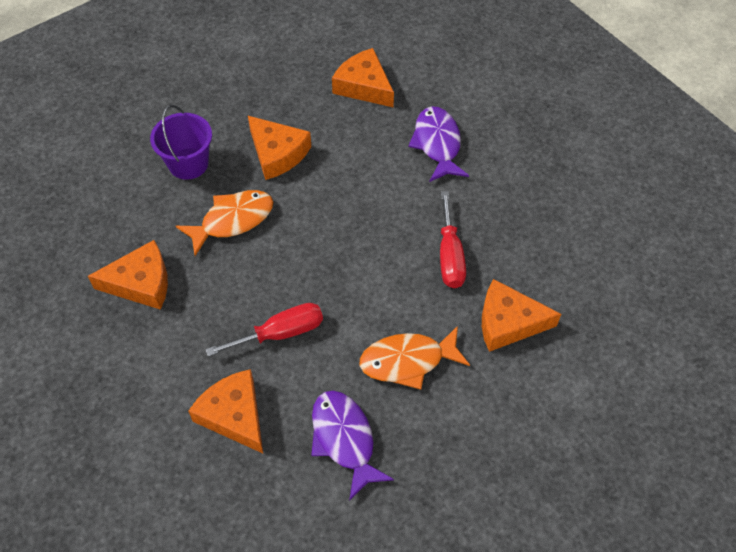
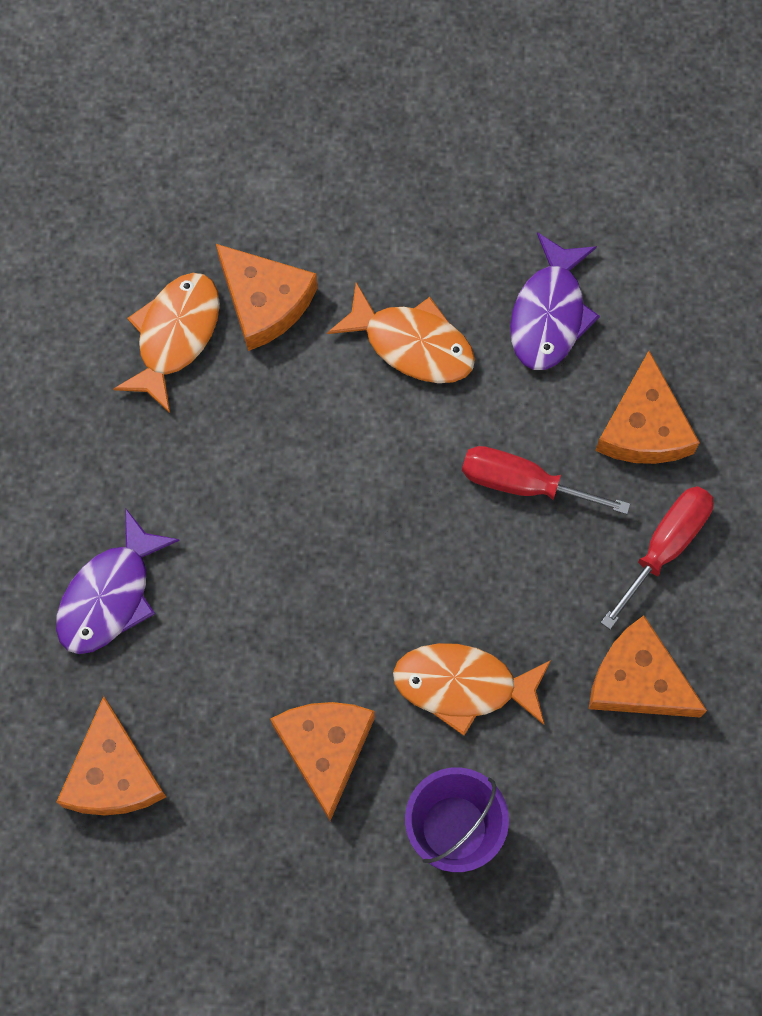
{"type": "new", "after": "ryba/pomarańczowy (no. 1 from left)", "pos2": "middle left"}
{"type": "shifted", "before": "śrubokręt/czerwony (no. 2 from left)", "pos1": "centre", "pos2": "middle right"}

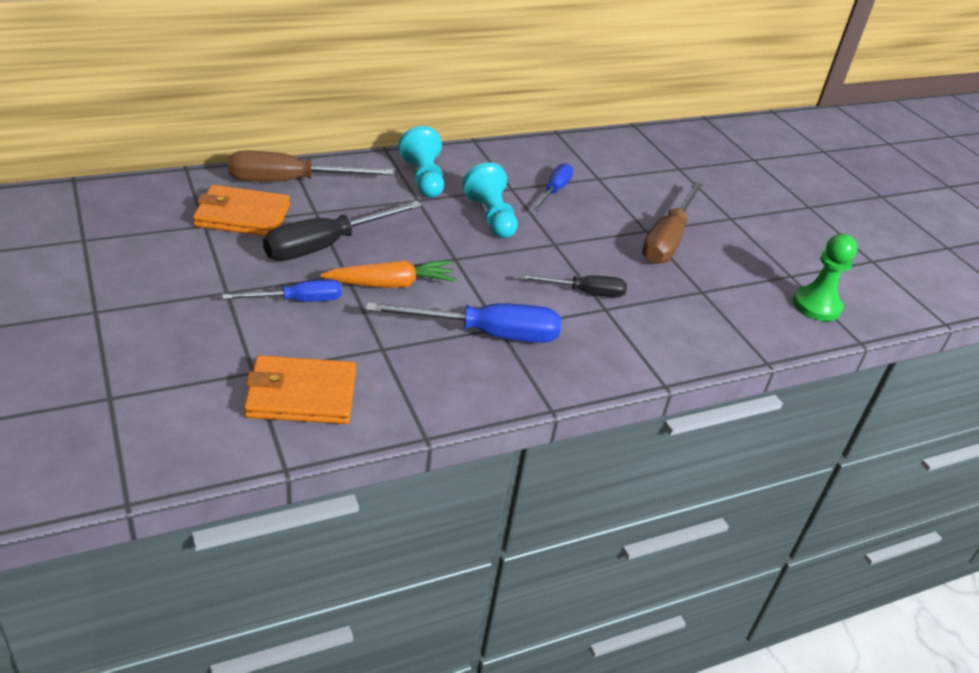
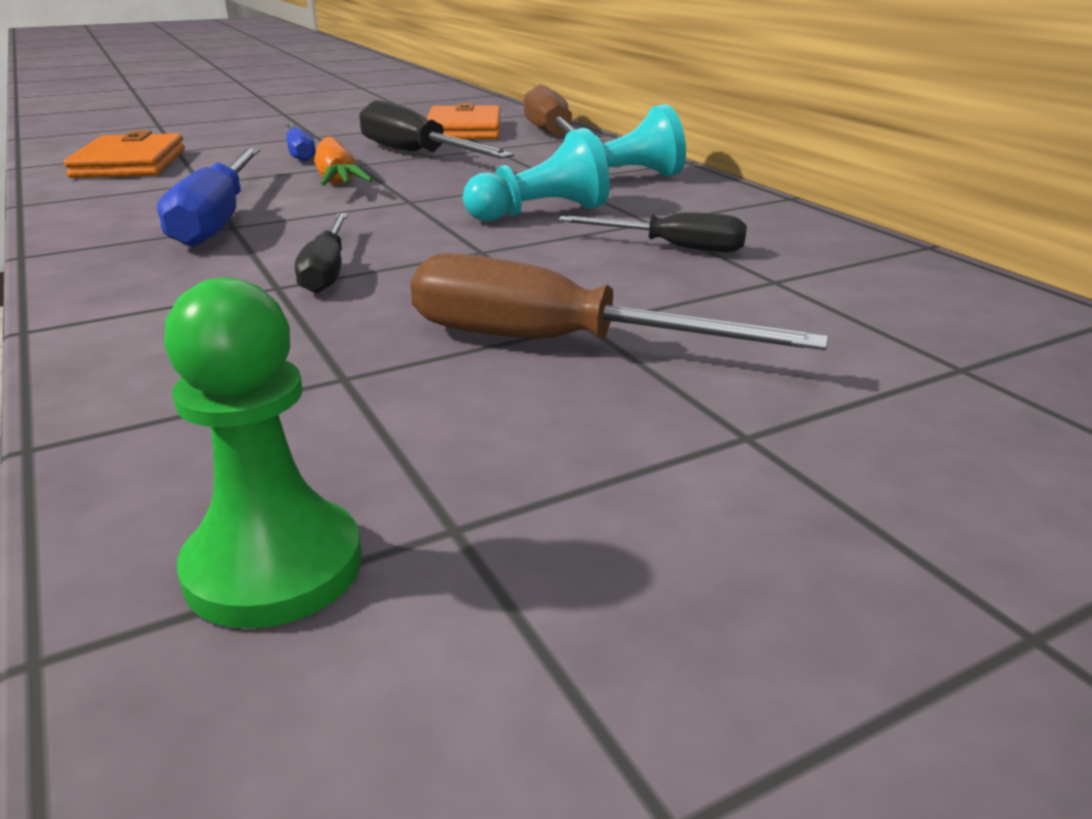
{"type": "repainted", "before": "śrubokręt/niebieski (no. 3 from left)", "after": "śrubokręt/czarny (no. 3 from left)", "pos1": "top centre", "pos2": "top centre"}

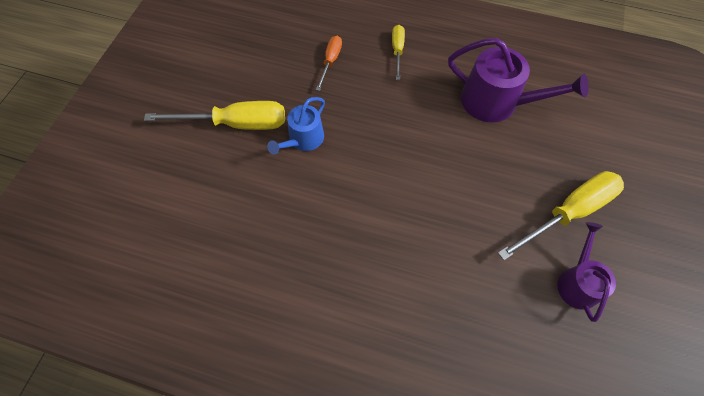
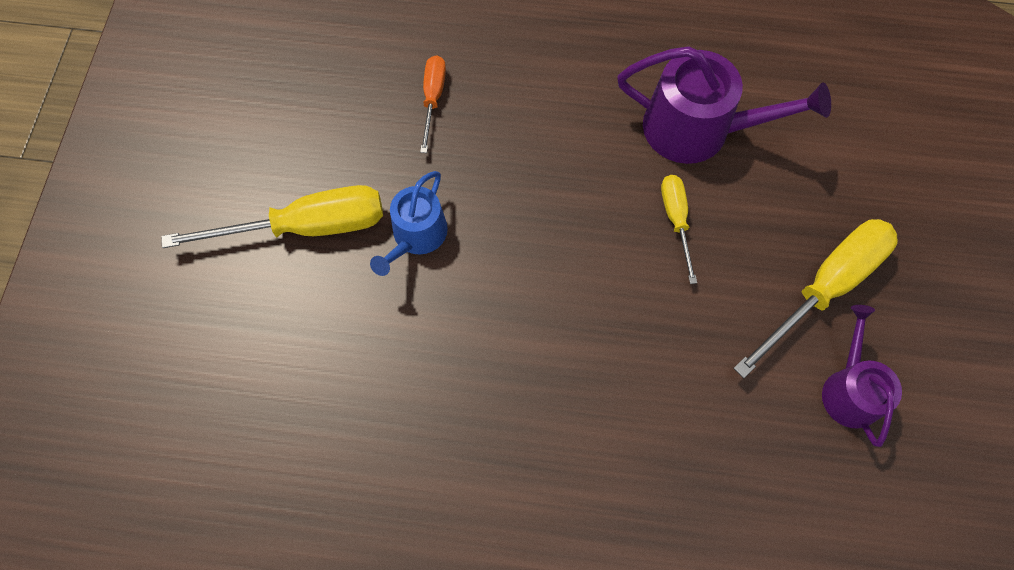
{"type": "shifted", "before": "śrubokręt/żółty (no. 2 from left)", "pos1": "top centre", "pos2": "middle right"}

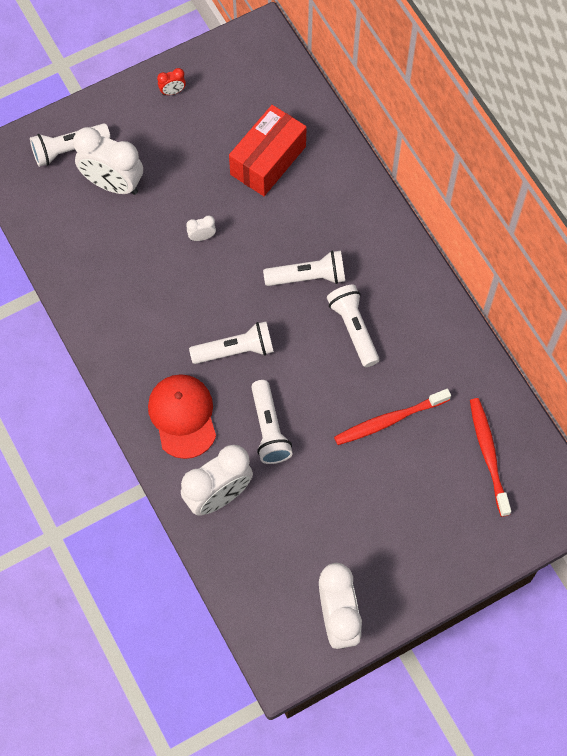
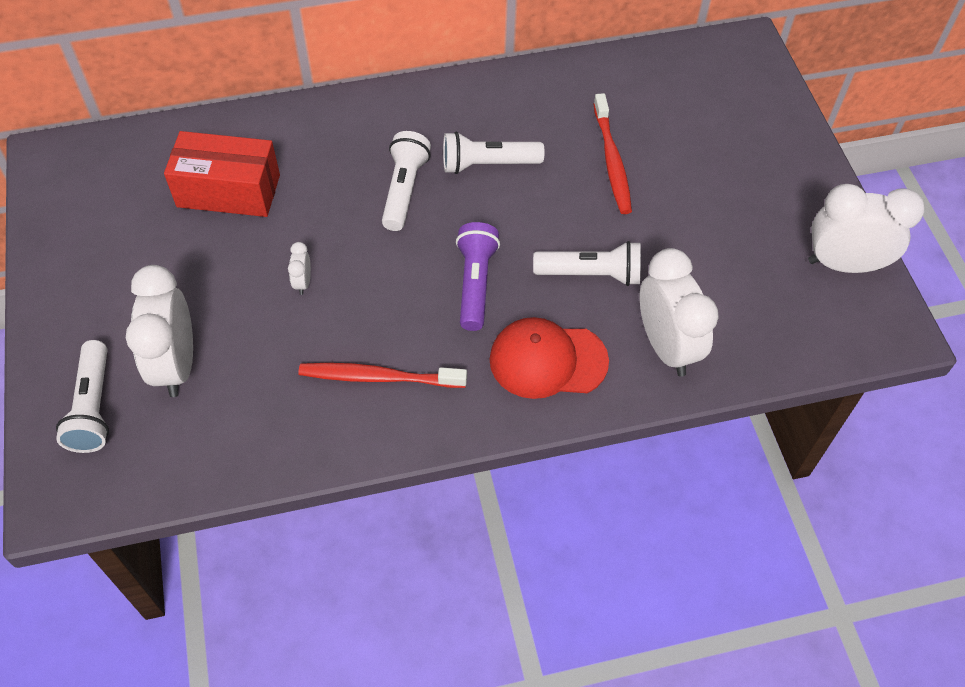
{"type": "rotated", "before": "budzik/biały (no. 1 from left)", "pos1": "top left", "pos2": "middle left", "turn": 135}
{"type": "rotated", "before": "pudełko/czerwony", "pos1": "top centre", "pos2": "top left", "turn": -45}
{"type": "shifted", "before": "szczoteczka do zębów/czerwony (no. 2 from left in the first image)", "after": "szczoteczka do zębów/czerwony (no. 1 from left)", "pos1": "middle right", "pos2": "centre"}
{"type": "repainted", "before": "latarka/biały (no. 2 from left)", "after": "latarka/fioletowy", "pos1": "centre", "pos2": "centre"}
{"type": "gone", "before": "budzik/czerwony", "pos1": "top left"}

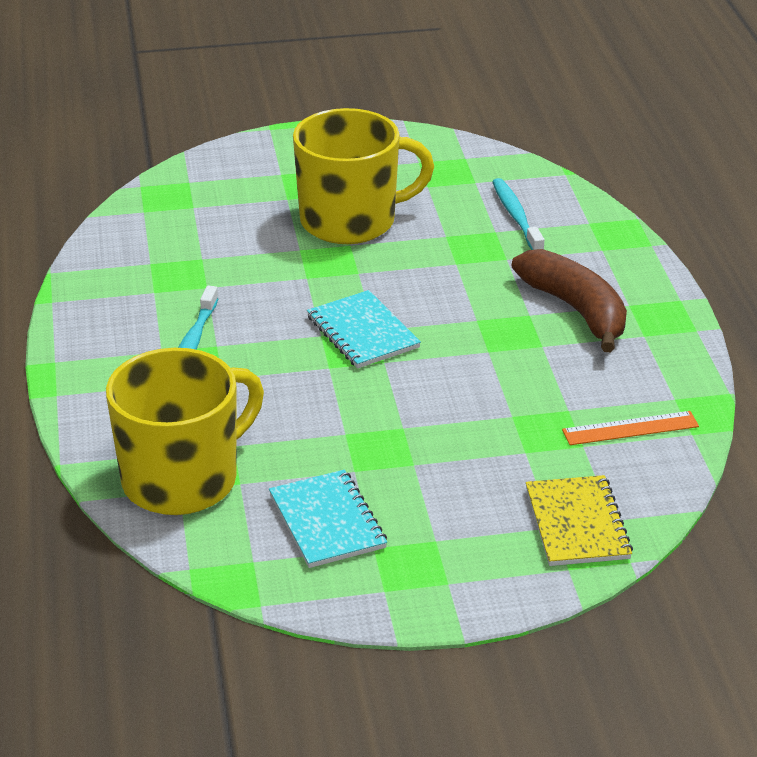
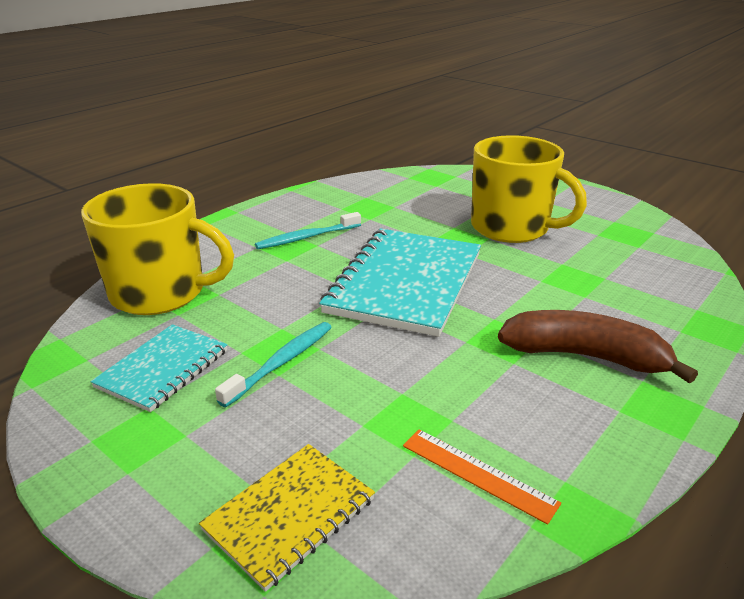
{"type": "shifted", "before": "szczoteczka do zębów/turkusowy (no. 2 from left in the first image)", "after": "szczoteczka do zębów/turkusowy (no. 1 from left)", "pos1": "top right", "pos2": "centre"}
{"type": "scaled", "before": "zeszyt/turkusowy (no. 2 from left)", "pos1": "centre", "pos2": "centre", "scale": 1.84}
{"type": "rotated", "before": "banan/brązowy", "pos1": "middle right", "pos2": "middle right", "turn": -90}

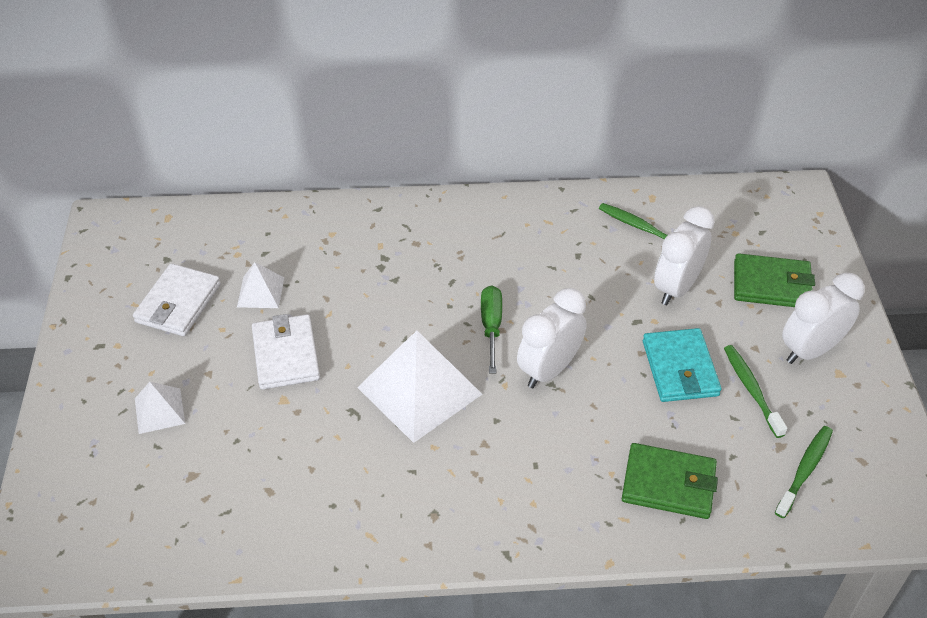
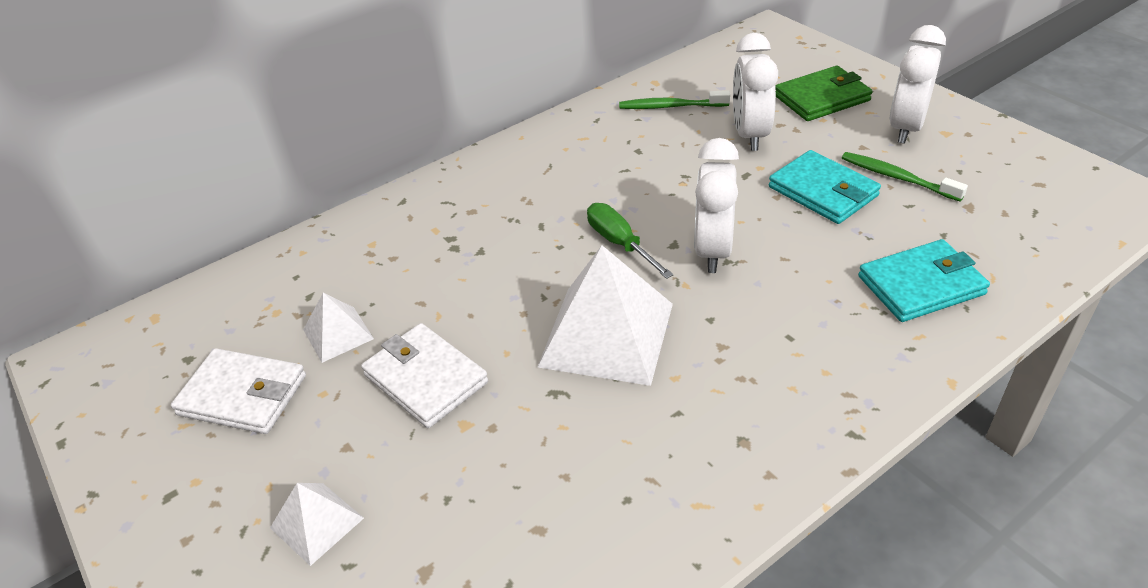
{"type": "rotated", "before": "portfel/biały (no. 1 from left)", "pos1": "middle left", "pos2": "middle left", "turn": -60}
{"type": "repainted", "before": "portfel/zielony (no. 1 from left)", "after": "portfel/turkusowy (no. 2 from left)", "pos1": "bottom right", "pos2": "middle right"}
{"type": "gone", "before": "szczoteczka do zębów/zielony (no. 3 from left)", "pos1": "bottom right"}

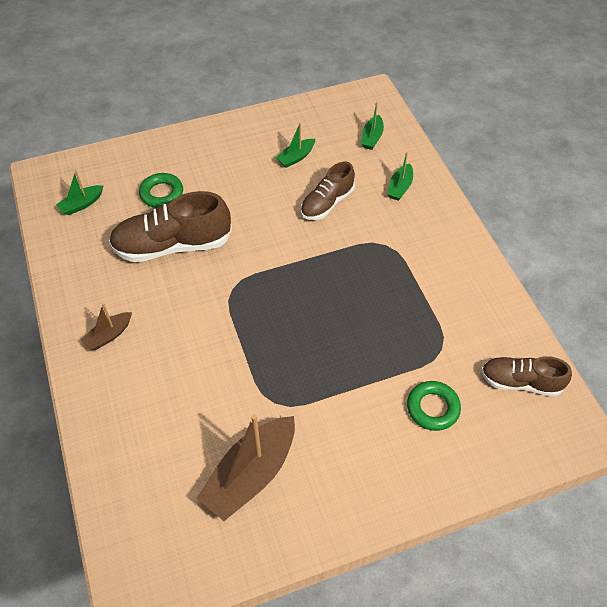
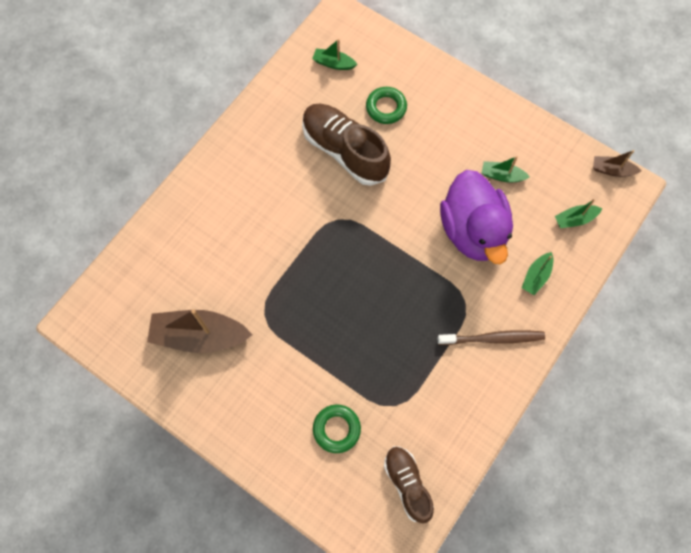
{"type": "new", "after": "szczoteczka do zębów/brązowy", "pos2": "middle right"}
{"type": "swapped", "before": "but/brązowy (no. 2 from left)", "after": "kaczka/fioletowy", "pos1": "top centre", "pos2": "middle right"}
{"type": "rotated", "before": "łódka/zielony (no. 4 from left in the first image)", "pos1": "top centre", "pos2": "middle right", "turn": -45}
{"type": "shifted", "before": "łódka/brązowy (no. 1 from left in the first image)", "after": "łódka/brązowy (no. 2 from left)", "pos1": "middle left", "pos2": "top right"}

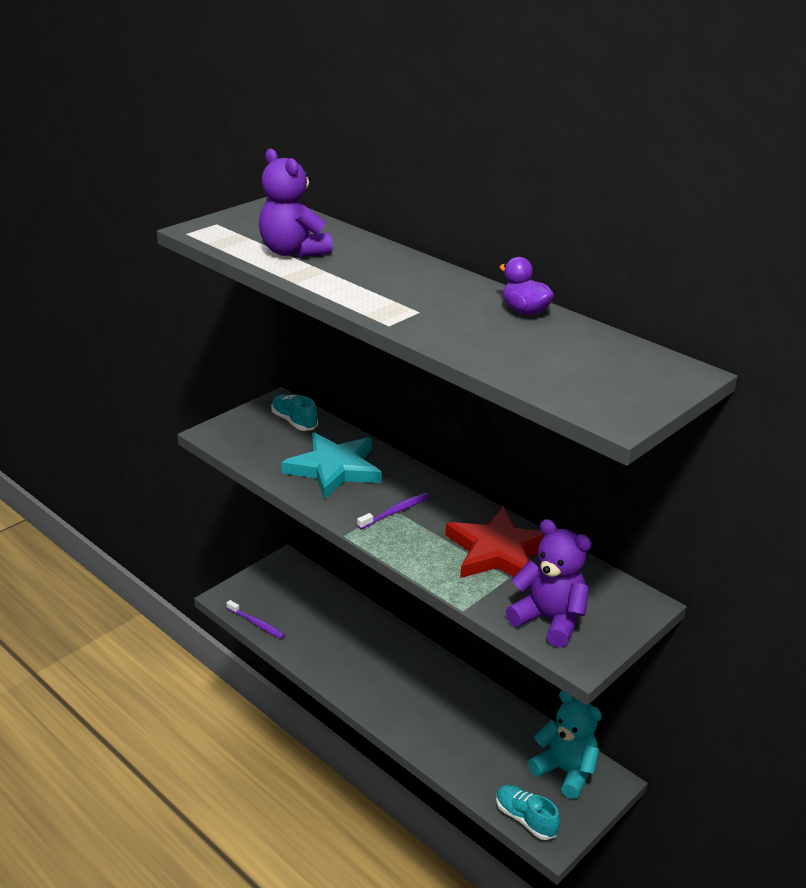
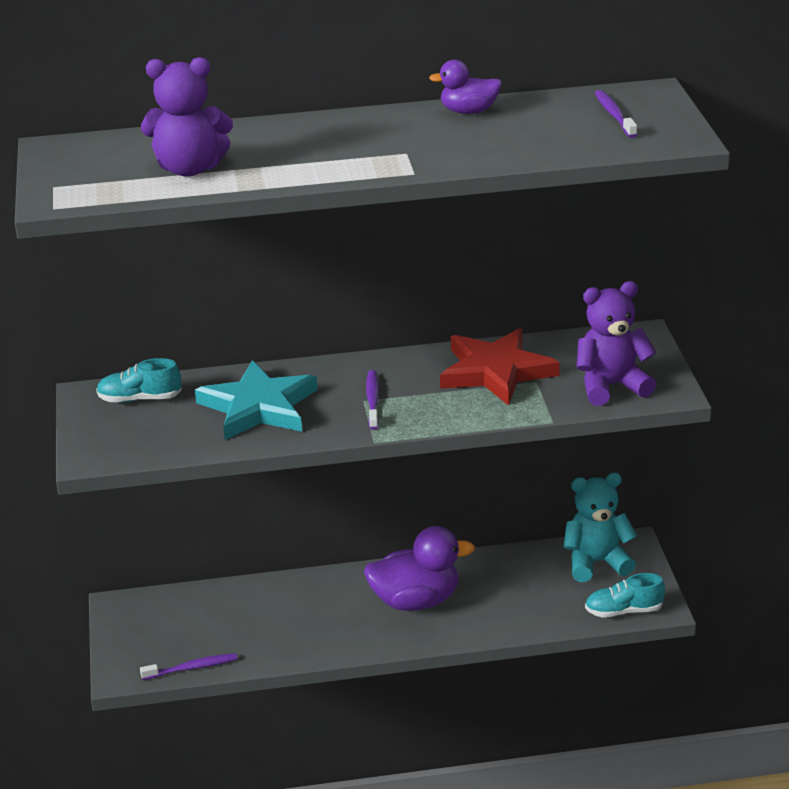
{"type": "new", "after": "kaczka/fioletowy (no. 1 from left)", "pos2": "bottom centre"}
{"type": "new", "after": "szczoteczka do zębów/fioletowy (no. 3 from left)", "pos2": "top right"}

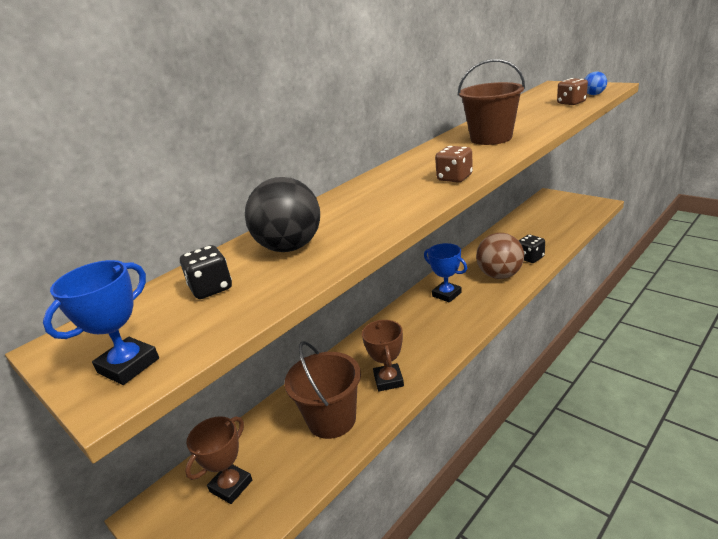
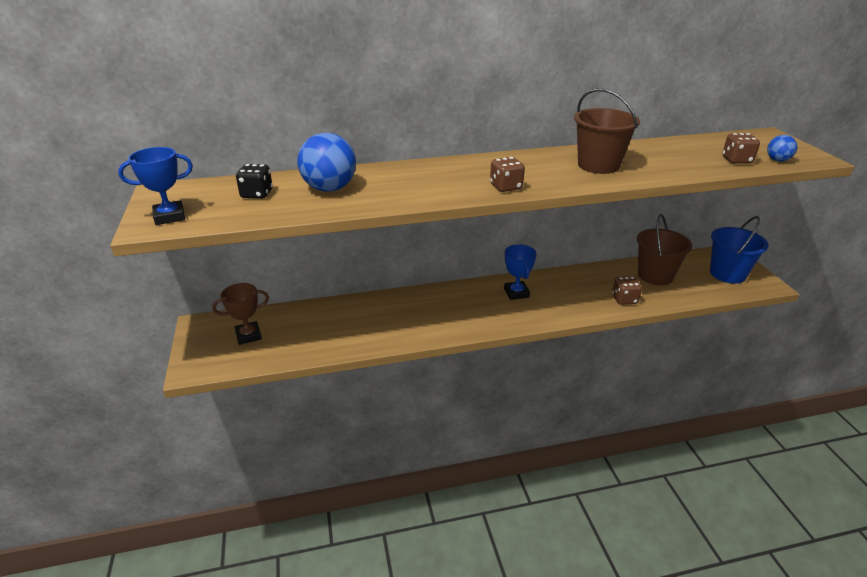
{"type": "repainted", "before": "piłka/czarny", "after": "piłka/niebieski (no. 1 from left)", "pos1": "centre", "pos2": "top centre"}
{"type": "repainted", "before": "kostka do gry/czarny (no. 2 from left)", "after": "kostka do gry/brązowy (no. 2 from left)", "pos1": "middle right", "pos2": "middle right"}
{"type": "shifted", "before": "wiadro/brązowy (no. 1 from left in the first image)", "after": "wiadro/brązowy (no. 2 from left)", "pos1": "bottom centre", "pos2": "middle right"}
{"type": "new", "after": "wiadro/niebieski", "pos2": "middle right"}
{"type": "gone", "before": "puchar/brązowy (no. 2 from left)", "pos1": "centre"}
{"type": "gone", "before": "piłka/brązowy", "pos1": "middle right"}

